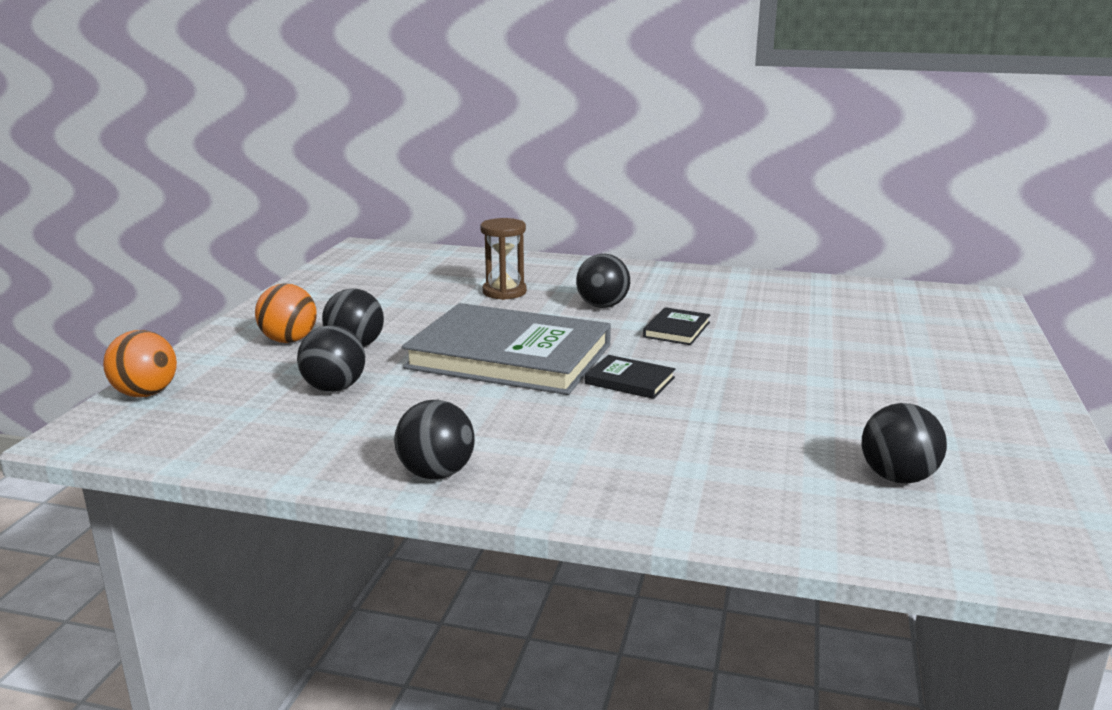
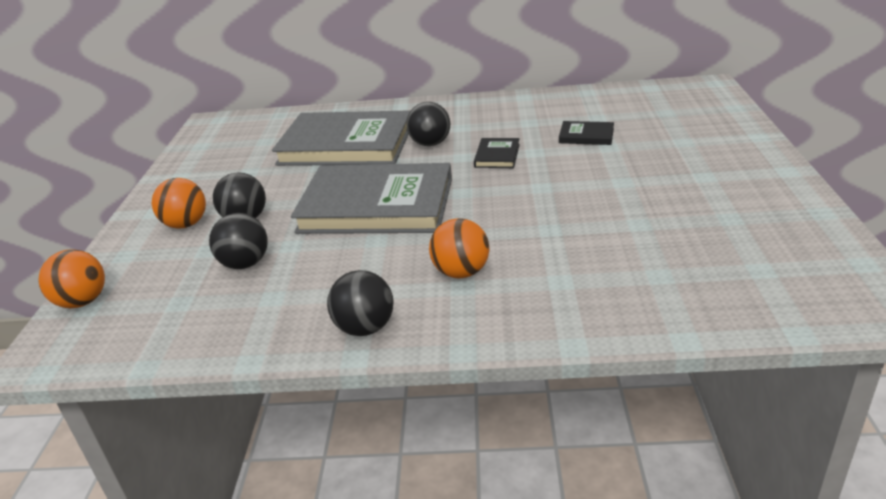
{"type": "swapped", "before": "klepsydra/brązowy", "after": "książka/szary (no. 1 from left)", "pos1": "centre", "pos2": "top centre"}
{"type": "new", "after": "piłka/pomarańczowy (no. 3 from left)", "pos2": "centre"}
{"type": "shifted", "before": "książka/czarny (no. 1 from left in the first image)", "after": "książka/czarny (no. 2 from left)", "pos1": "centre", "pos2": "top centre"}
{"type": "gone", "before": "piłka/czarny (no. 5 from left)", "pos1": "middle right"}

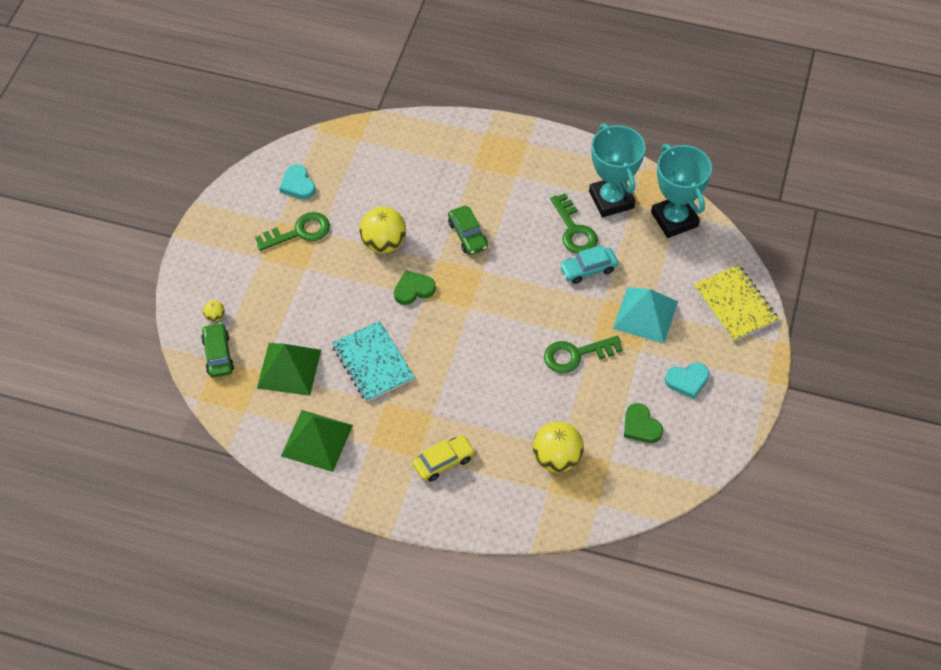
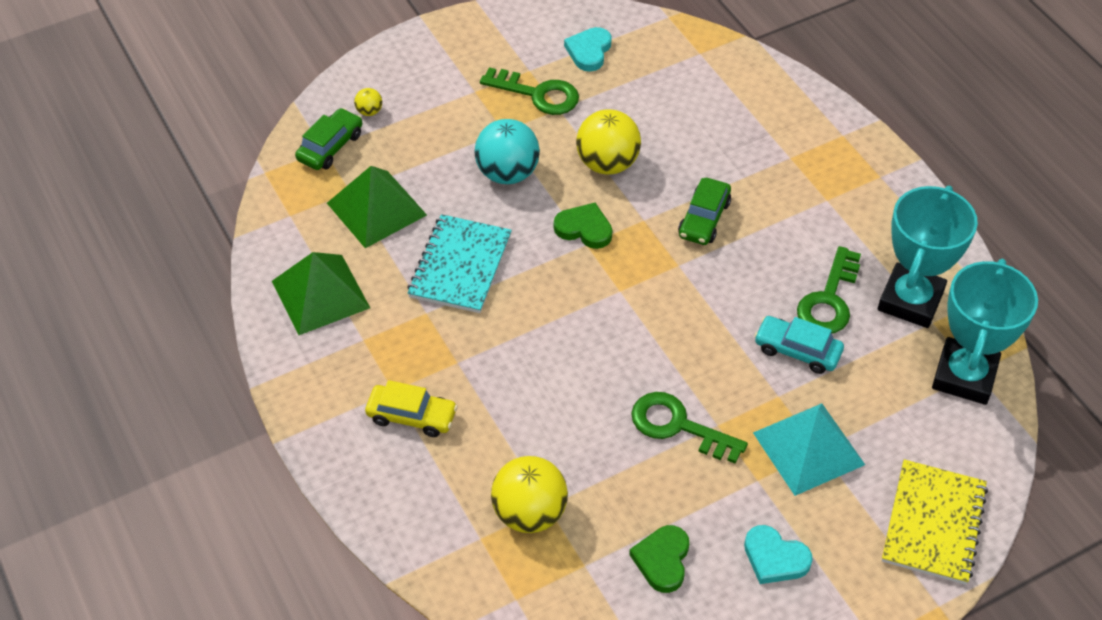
{"type": "new", "after": "piłka/turkusowy", "pos2": "top centre"}

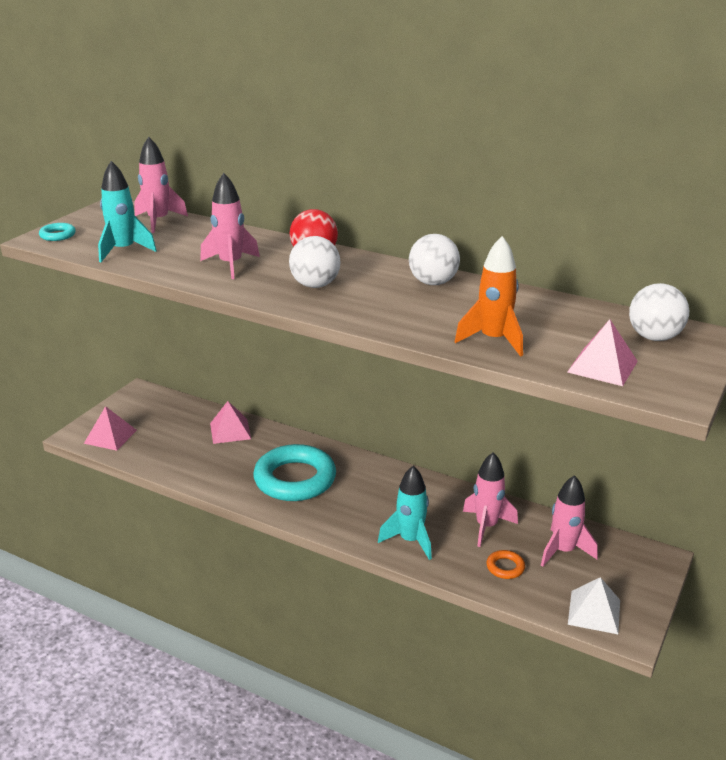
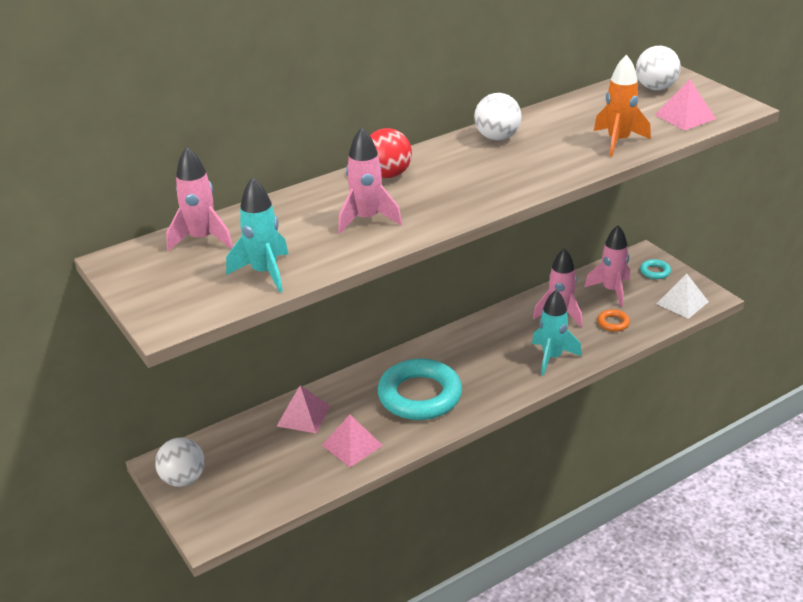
{"type": "shifted", "before": "piłka/biały (no. 1 from left)", "pos1": "centre", "pos2": "bottom left"}
{"type": "shifted", "before": "piramida/różowy (no. 1 from left in the first image)", "after": "piramida/różowy (no. 2 from left)", "pos1": "middle left", "pos2": "bottom centre"}
{"type": "shifted", "before": "pierścień/turkusowy (no. 1 from left in the first image)", "after": "pierścień/turkusowy (no. 2 from left)", "pos1": "top left", "pos2": "middle right"}

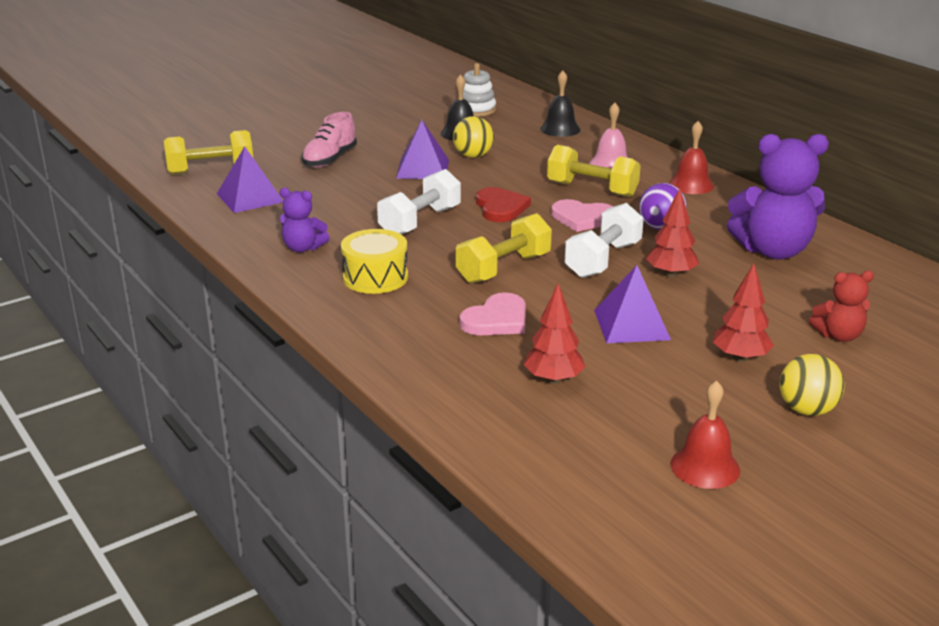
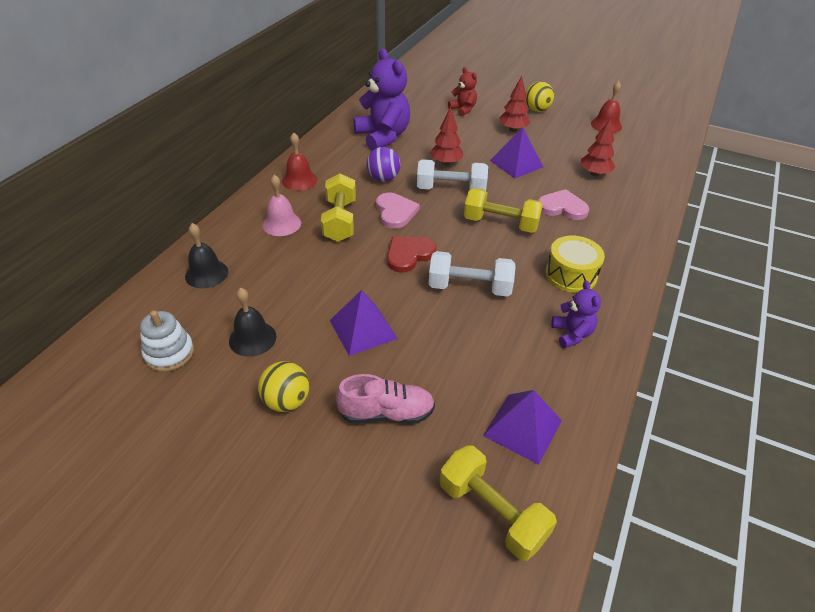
{"type": "shifted", "before": "piłka/żółty (no. 1 from left)", "pos1": "top centre", "pos2": "centre"}

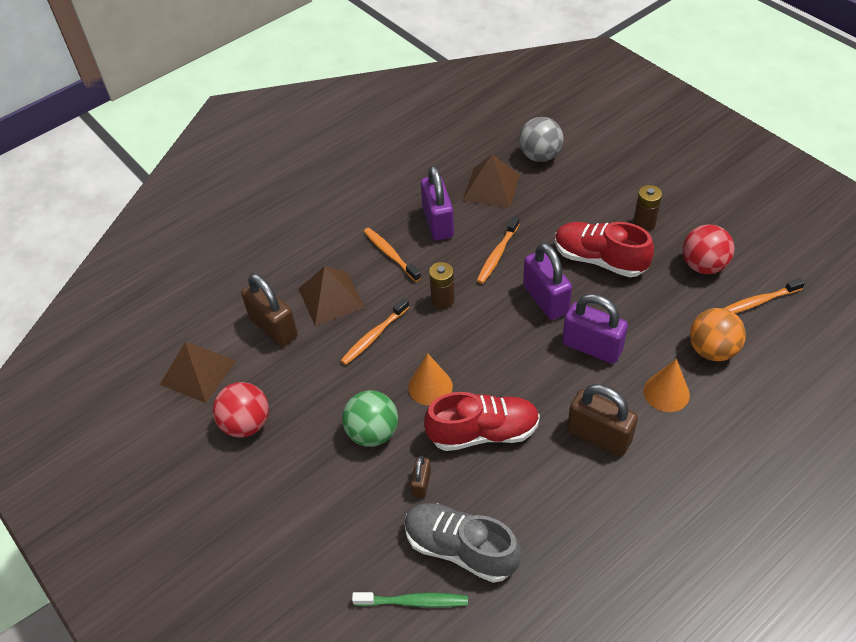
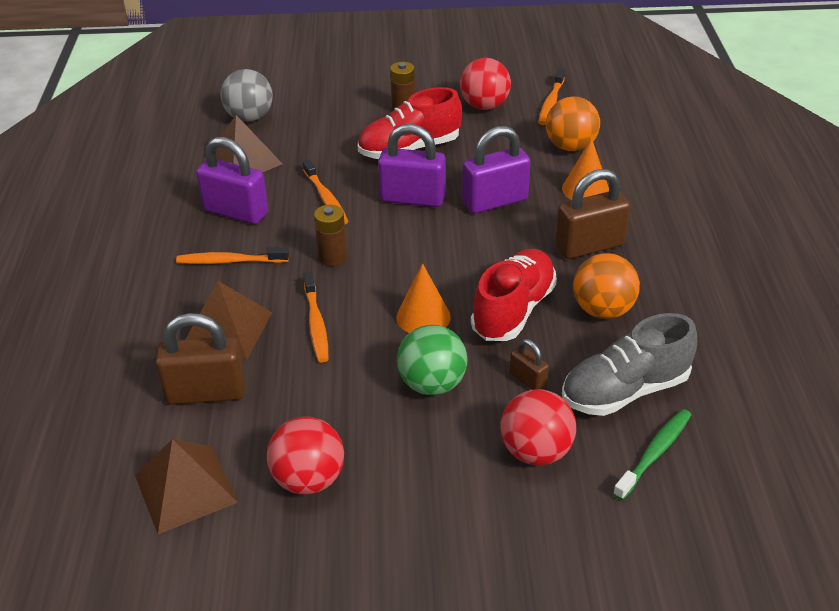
{"type": "new", "after": "piłka/czerwony (no. 3 from left)", "pos2": "bottom centre"}
{"type": "new", "after": "piłka/pomarańczowy (no. 2 from left)", "pos2": "middle right"}

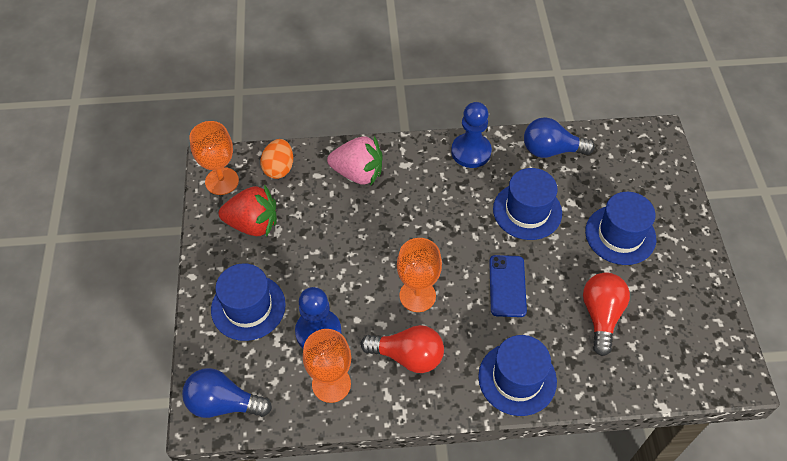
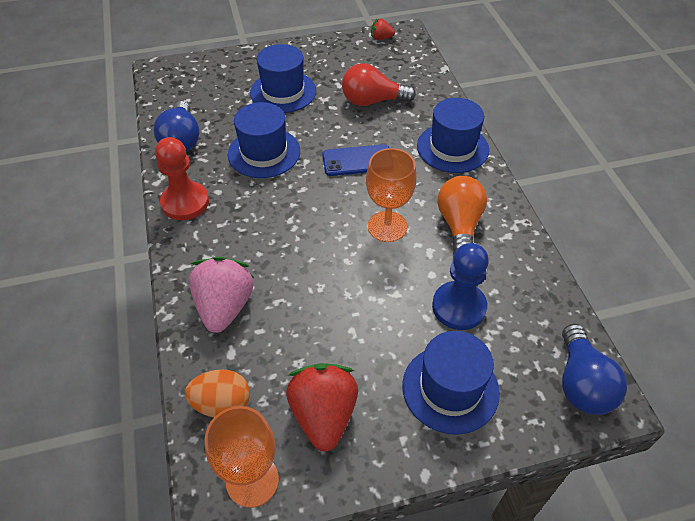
{"type": "repainted", "before": "pionek/niebieski (no. 2 from left)", "after": "pionek/czerwony", "pos1": "top centre", "pos2": "middle left"}
{"type": "new", "after": "truskawka/czerwony (no. 2 from left)", "pos2": "top centre"}
{"type": "repainted", "before": "żarówka/czerwony (no. 1 from left)", "after": "żarówka/pomarańczowy", "pos1": "bottom centre", "pos2": "centre"}
{"type": "gone", "before": "kielich/pomarańczowy (no. 2 from left)", "pos1": "bottom centre"}

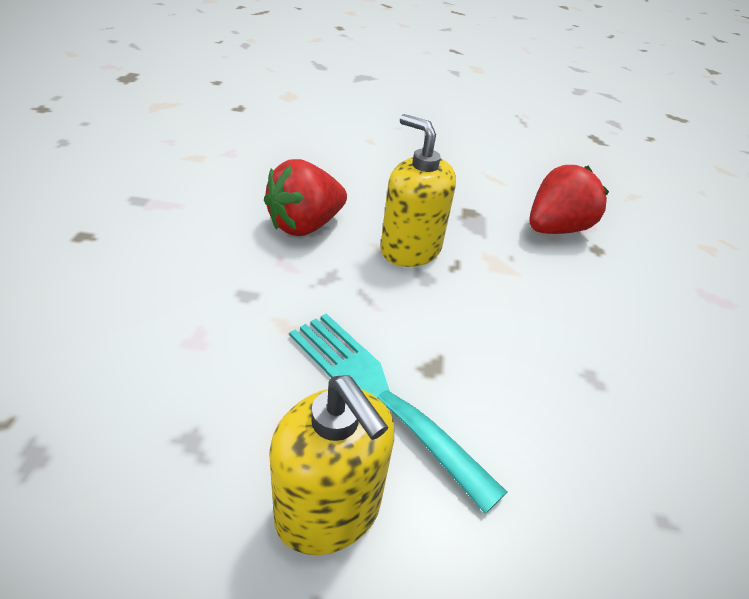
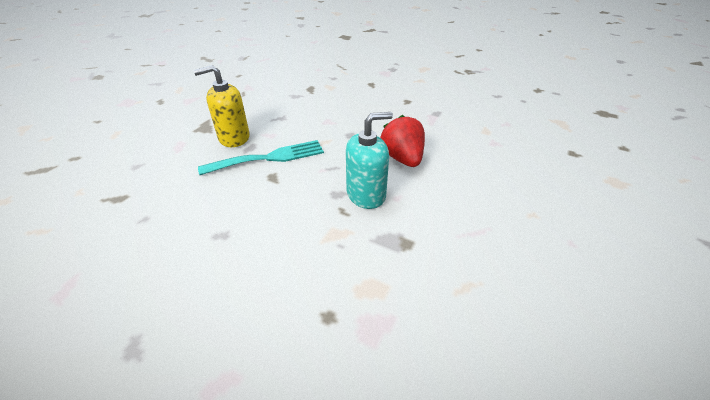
{"type": "repainted", "before": "dozownik mydła/żółty (no. 2 from left)", "after": "dozownik mydła/turkusowy", "pos1": "top centre", "pos2": "centre"}
{"type": "gone", "before": "truskawka/czerwony (no. 2 from left)", "pos1": "top right"}

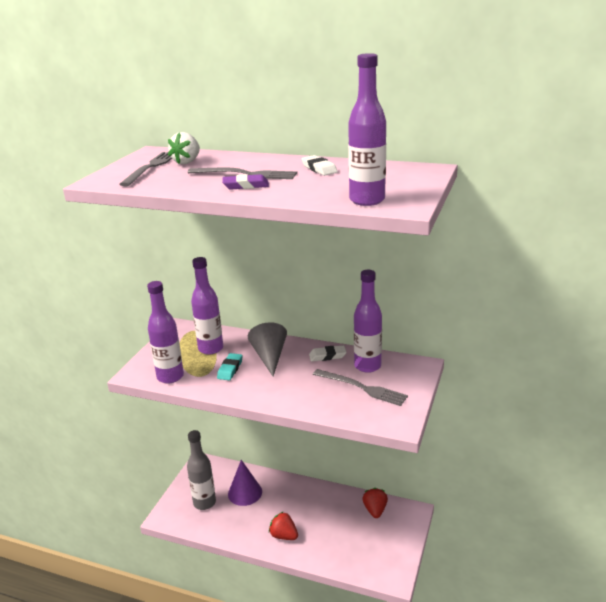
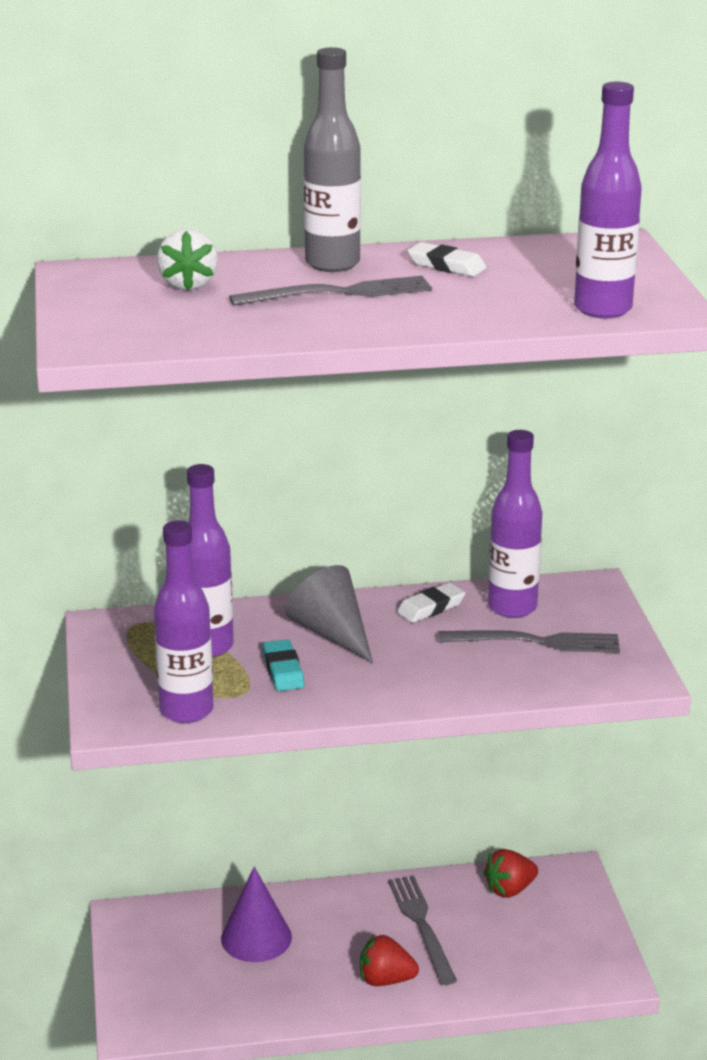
{"type": "shifted", "before": "butelka/szary", "pos1": "bottom left", "pos2": "top centre"}
{"type": "shifted", "before": "widelec/szary (no. 1 from left in the first image)", "after": "widelec/szary (no. 2 from left)", "pos1": "top left", "pos2": "bottom centre"}
{"type": "rotated", "before": "truskawka/czerwony (no. 2 from left)", "pos1": "bottom centre", "pos2": "bottom right", "turn": -90}
{"type": "gone", "before": "gumka do mazania/fioletowy", "pos1": "top centre"}

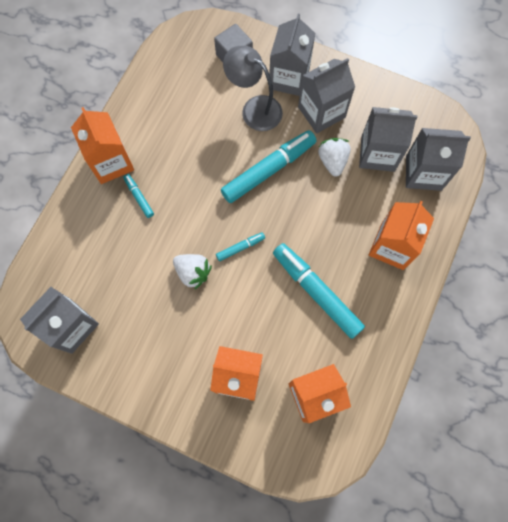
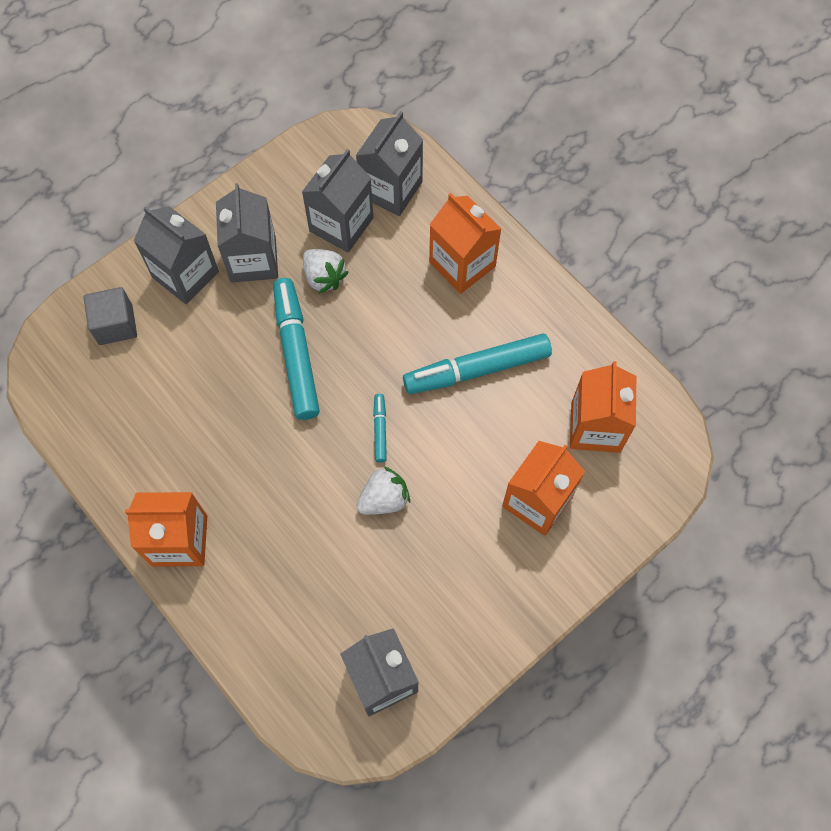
{"type": "rotated", "before": "truskawka/biały (no. 2 from left in the first image)", "pos1": "top centre", "pos2": "top centre", "turn": -150}
{"type": "gone", "before": "flamaster/turkusowy (no. 1 from left)", "pos1": "middle left"}
{"type": "gone", "before": "lampka/szary", "pos1": "top centre"}

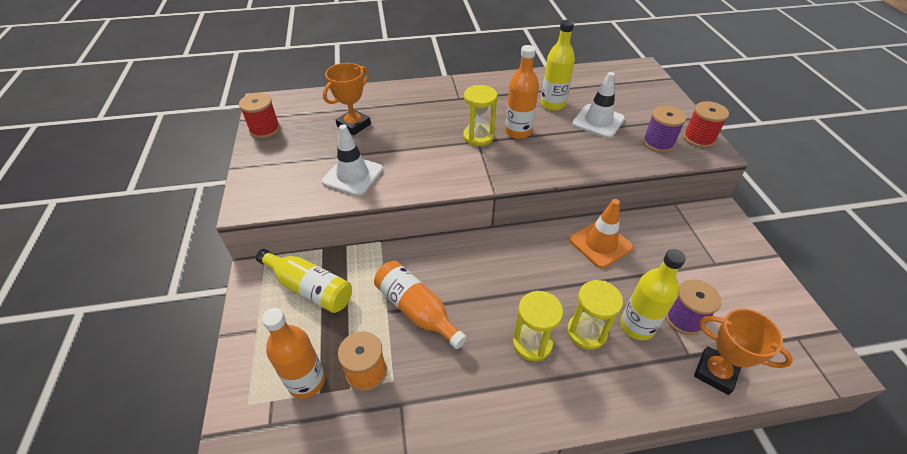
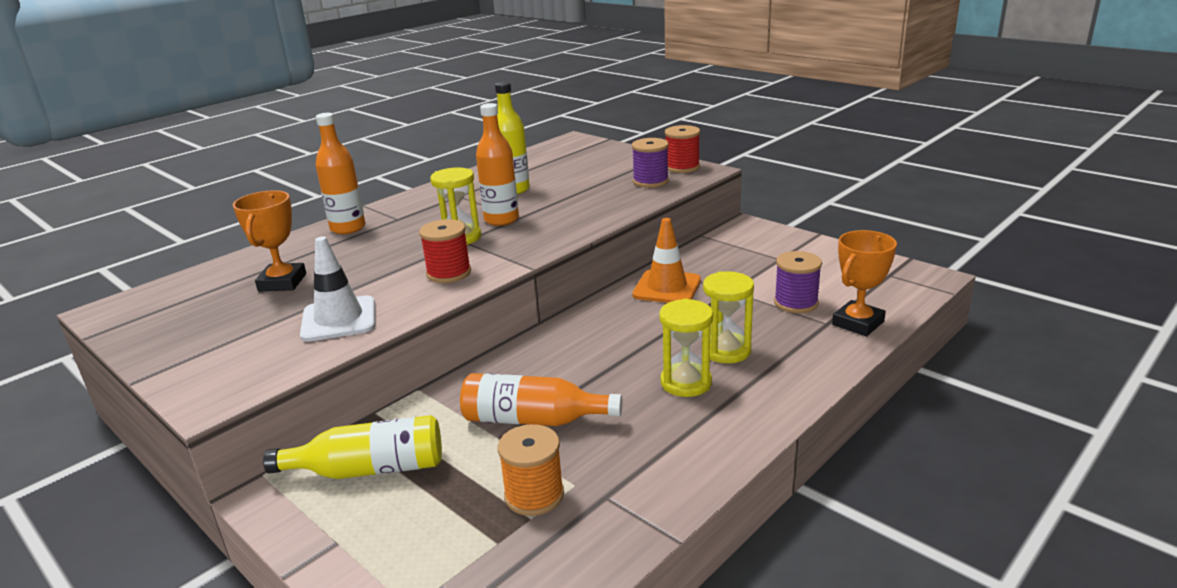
{"type": "shifted", "before": "butelka/pomarańczowy (no. 1 from left)", "pos1": "bottom left", "pos2": "top left"}
{"type": "shifted", "before": "szpulka/czerwony (no. 1 from left)", "pos1": "top left", "pos2": "centre"}
{"type": "rotated", "before": "puchar/pomarańczowy (no. 2 from left)", "pos1": "bottom right", "pos2": "middle right", "turn": -45}
{"type": "gone", "before": "pachołek/biały (no. 2 from left)", "pos1": "top centre"}
{"type": "gone", "before": "butelka/żółty (no. 3 from left)", "pos1": "middle right"}

